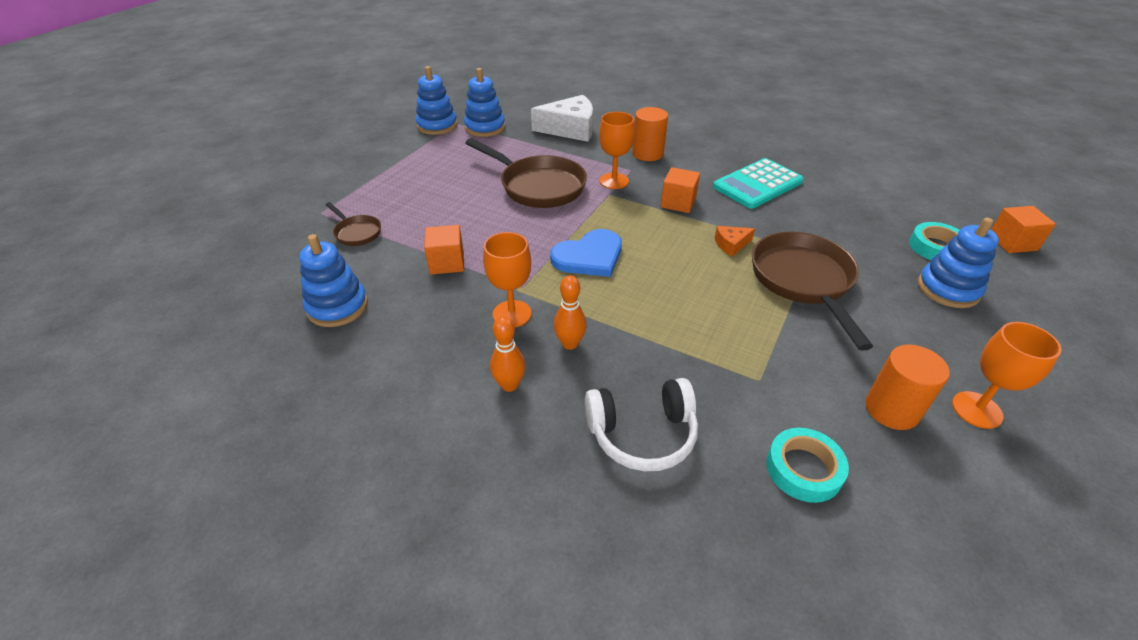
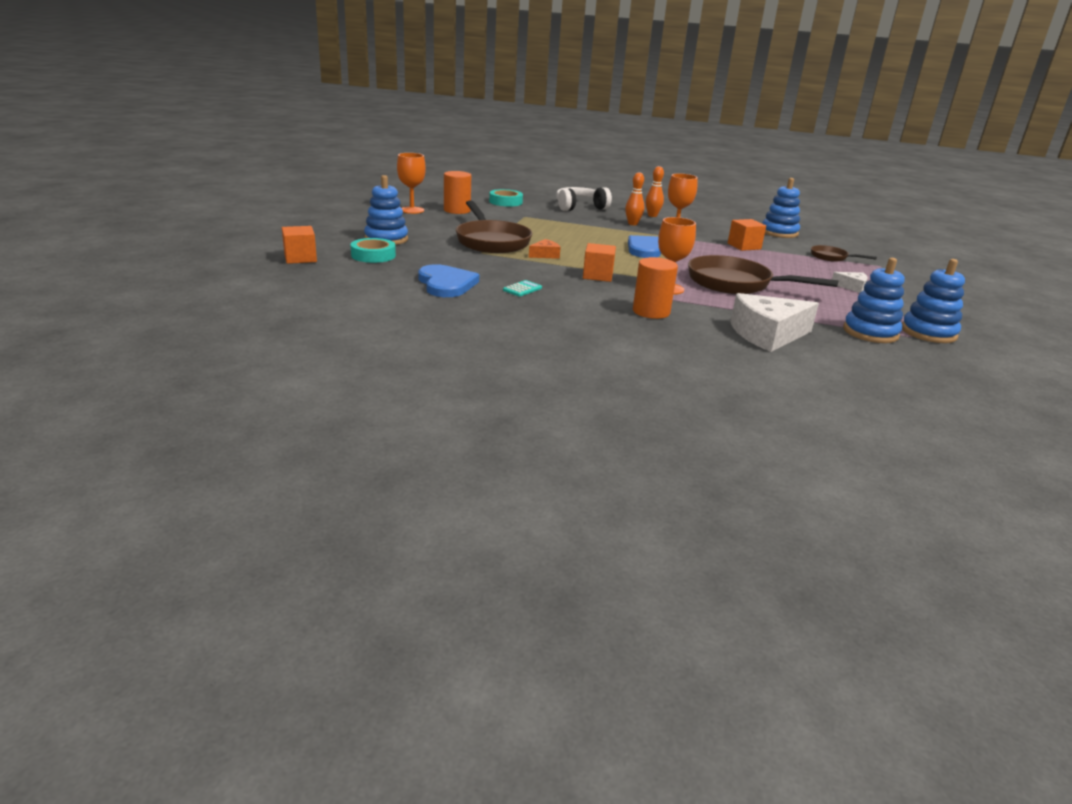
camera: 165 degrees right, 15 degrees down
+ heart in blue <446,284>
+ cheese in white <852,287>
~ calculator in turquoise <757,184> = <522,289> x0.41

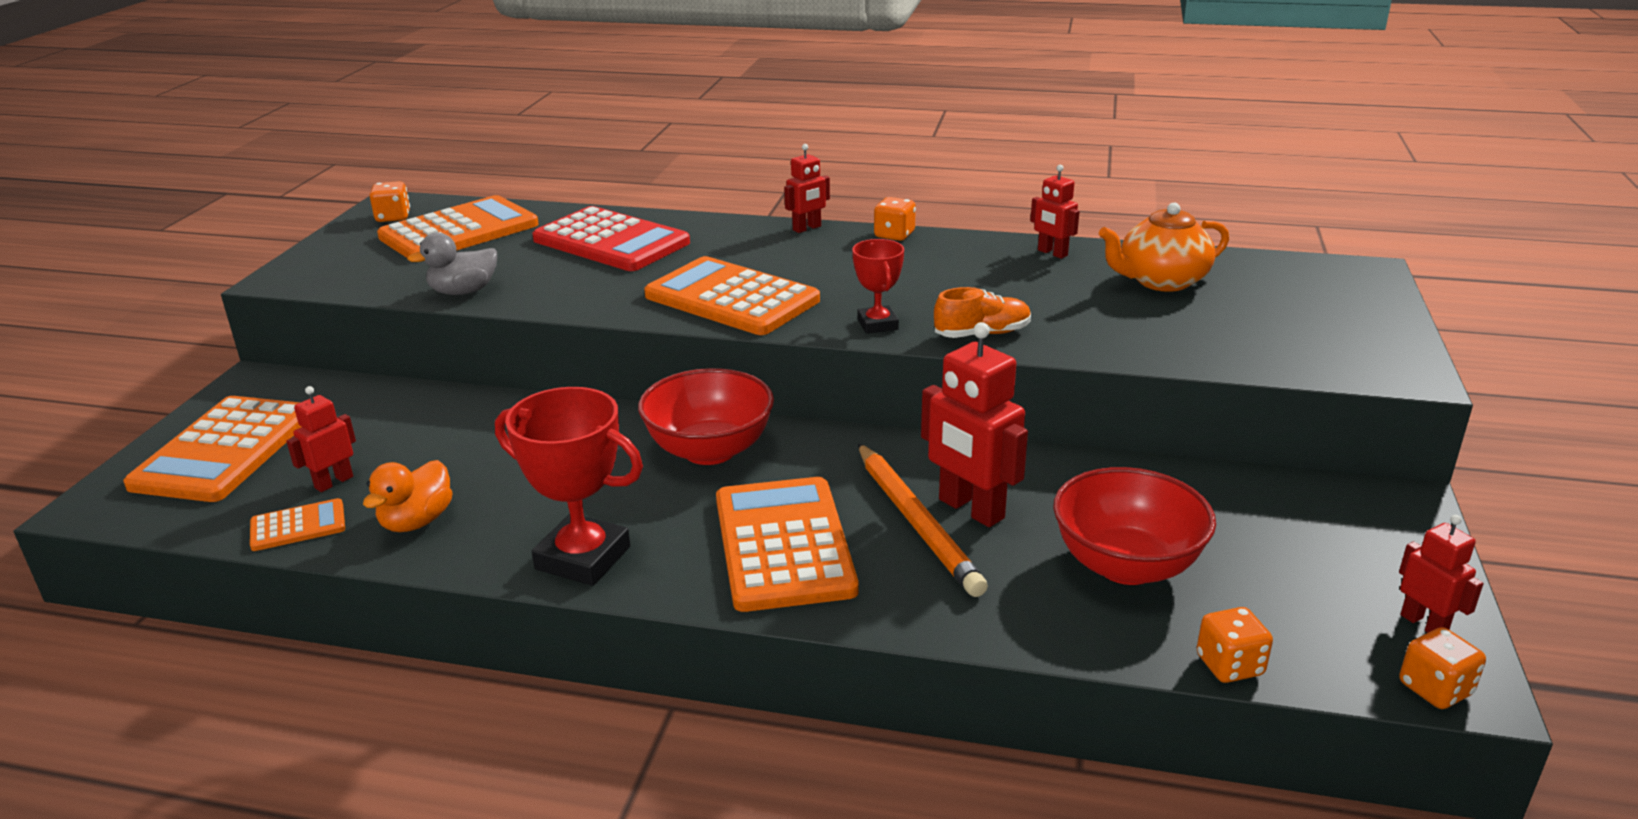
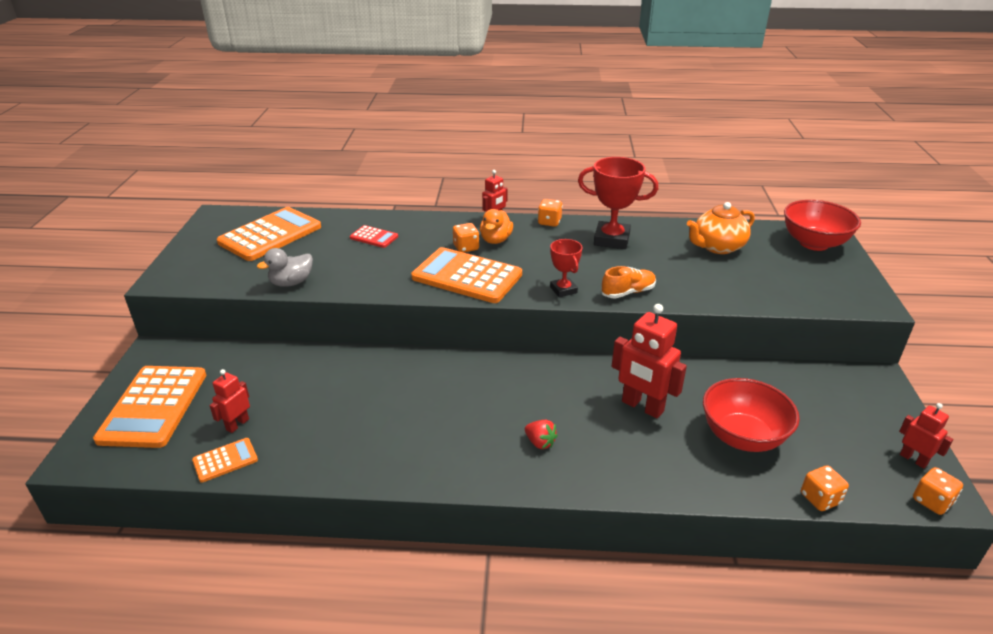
camera: 10 degrees left, 5 degrees up
- pencil in orange <917,522>
- robot in red <1052,253>
~ duck in orange <417,521> to <495,240>
~ dice in orange <393,217> to <466,247>
~ trophy in red <583,558> to <611,240>
~ bowl in red <709,450> to <814,243>
~ calculator in orange <783,544> to strawberry in red <540,443>
~ calculator in red <611,241> = <374,237> x0.47

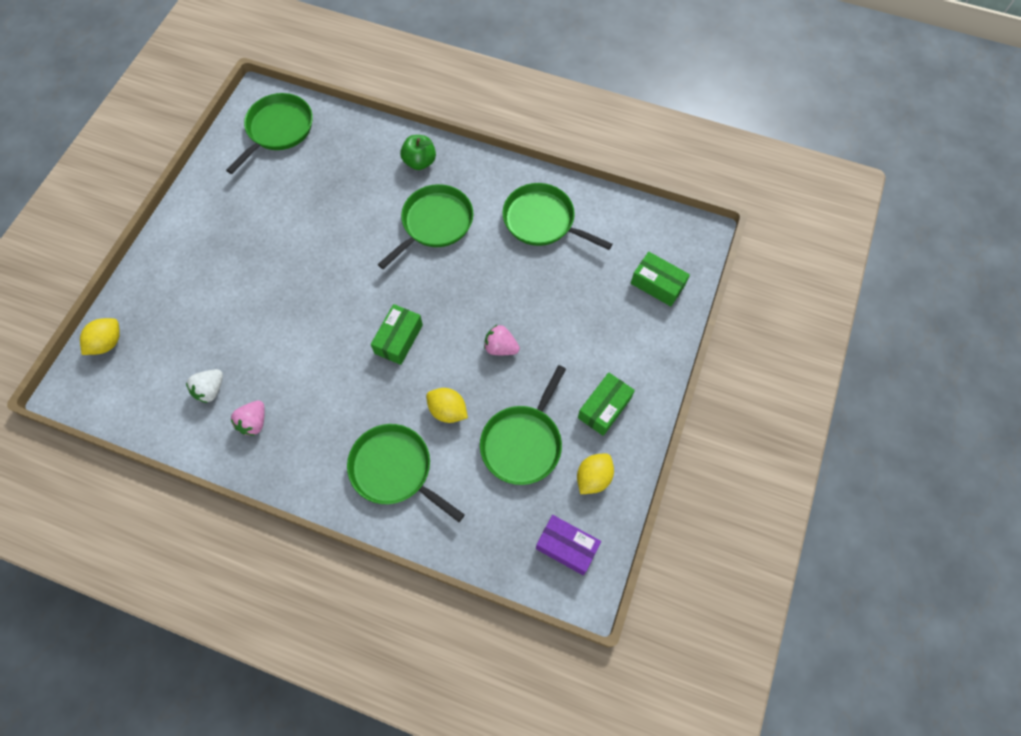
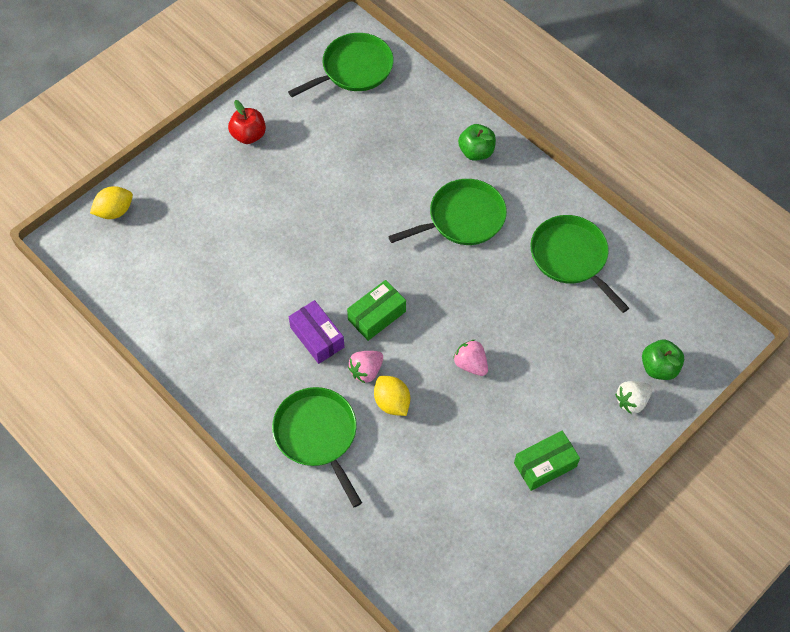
camera: 25 degrees right, 5 degrees down
- pan in green <523,443>
- lemon in yellow <593,478>
+ apple in red <249,135>
~ strawberry in white <210,390> to <631,401>
~ strawberry in pink <254,422> to <366,371>
~ box in purple <567,547> to <317,337>
~ box in green <657,284> to apple in green <659,367>

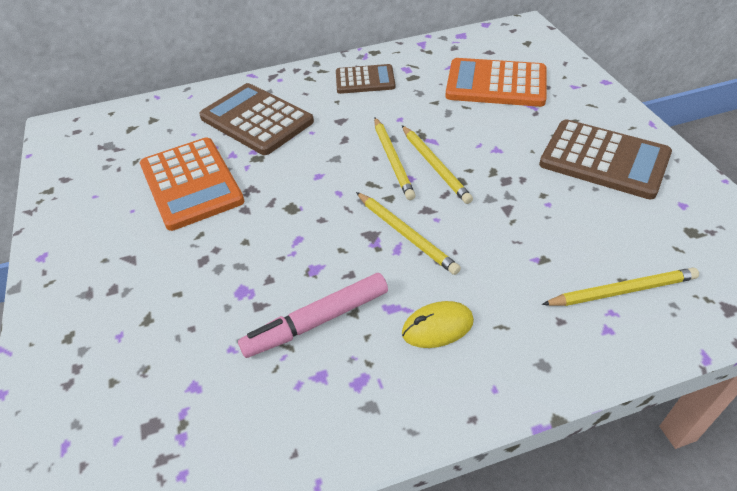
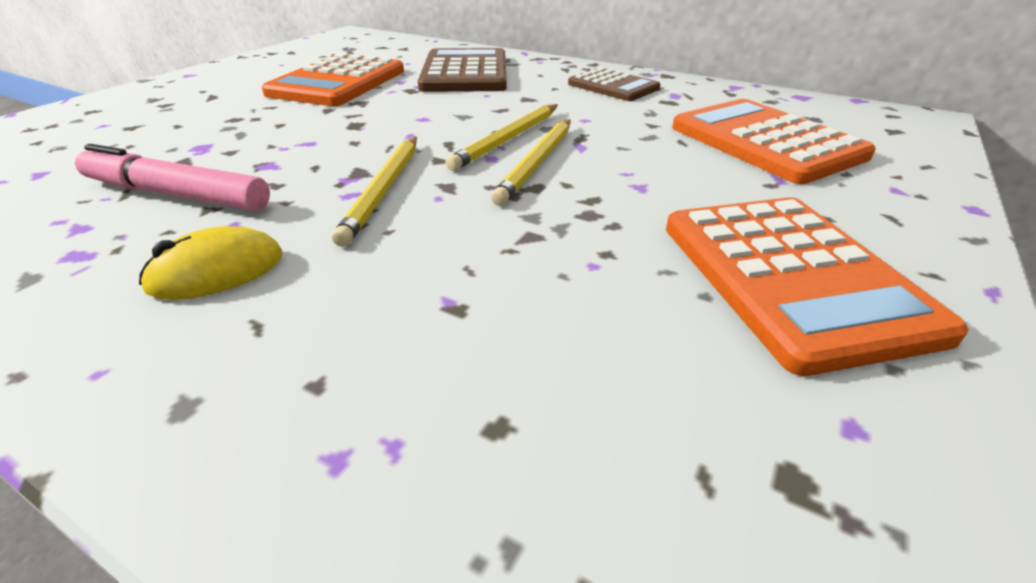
camera: 45 degrees right, 10 degrees down
- pencil in yellow <622,291>
~ calculator in brown <604,160> to calculator in orange <791,277>
~ mouse in yellow <437,327> = <217,271> 60 degrees counterclockwise

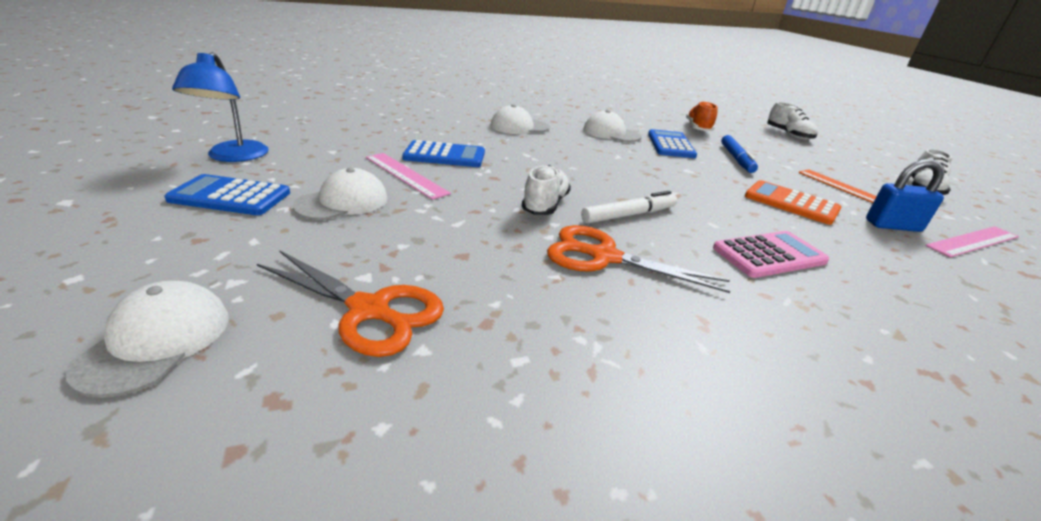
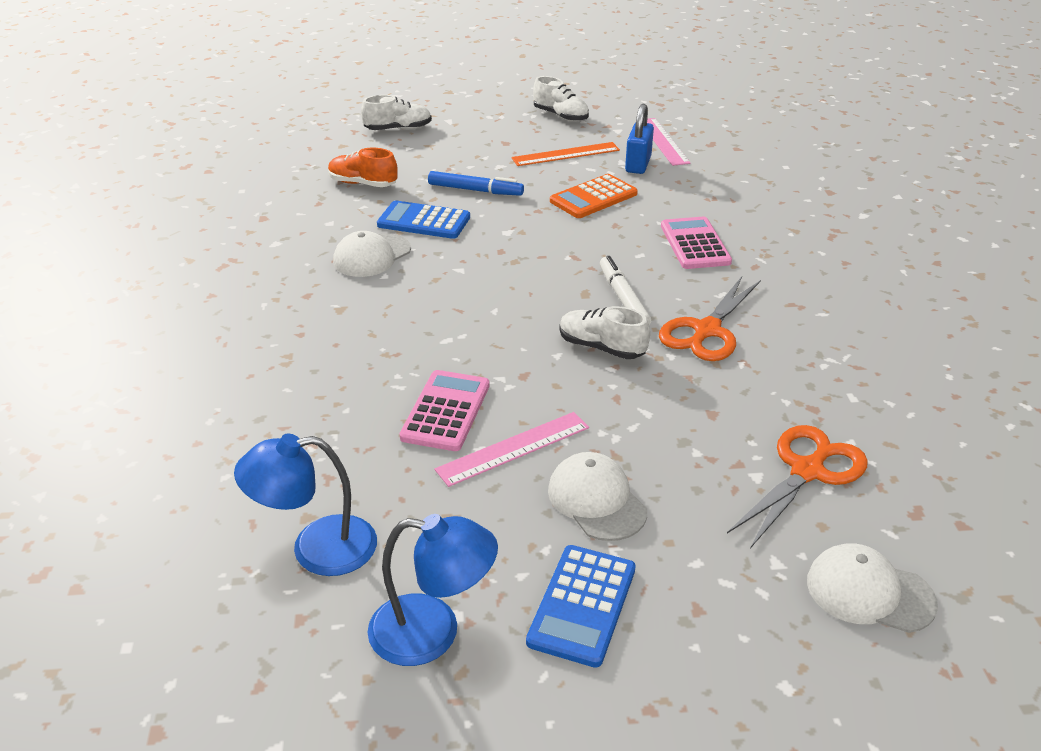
camera: 75 degrees left, 5 degrees up
- cap in white <519,127>
+ lamp in blue <316,548>
~ calculator in blue <444,155> to calculator in pink <446,411>

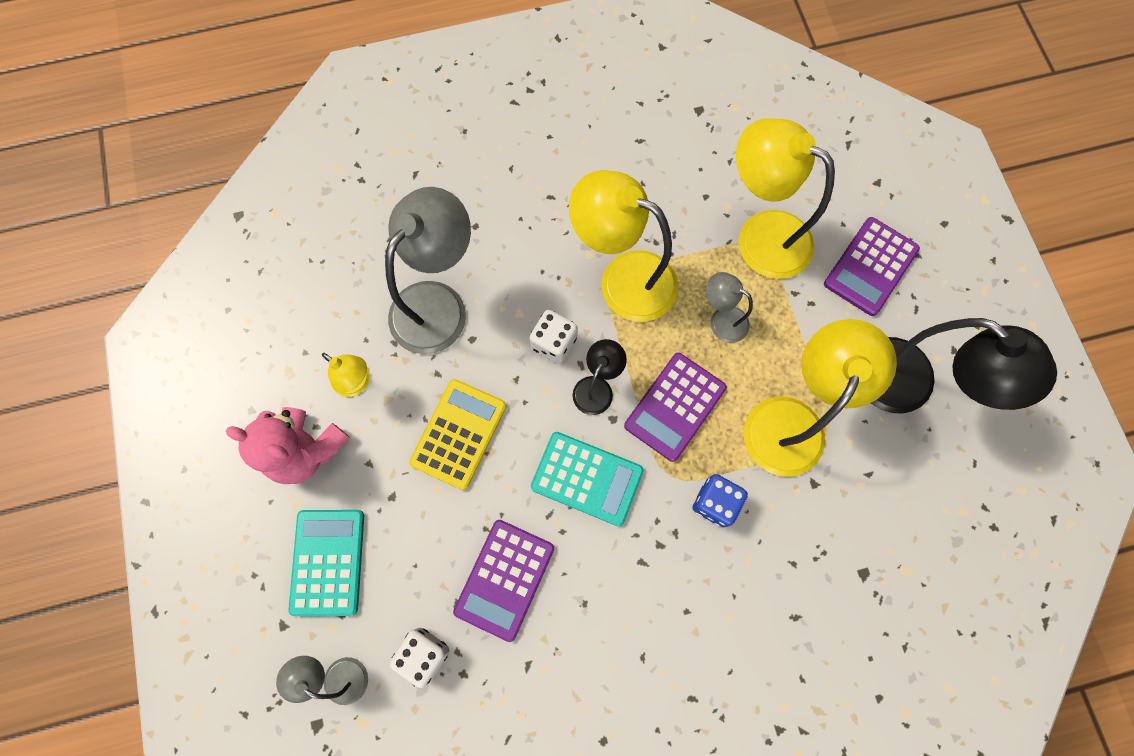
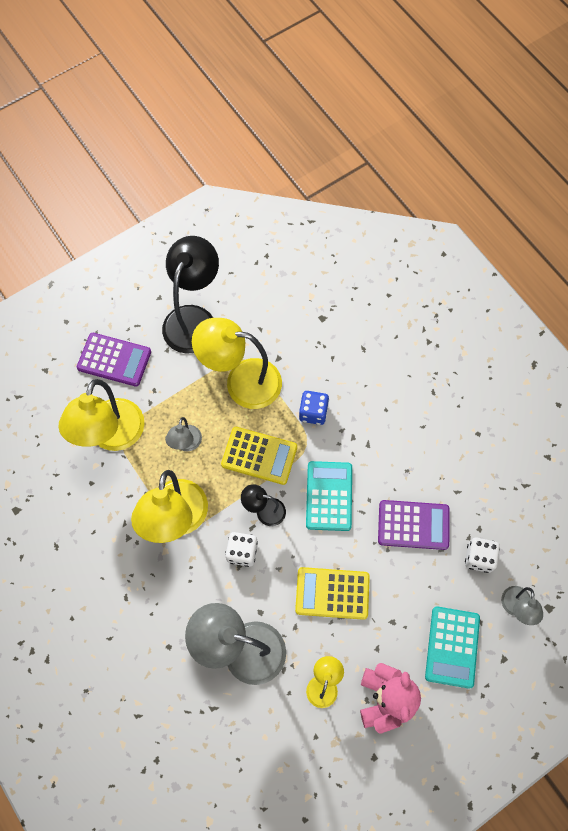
camera: 110 degrees left, 5 degrees down
~ calculator in purple <674,406> to calculator in yellow <259,456>
~ calculator in turquoise <328,562> = <452,647> 60 degrees counterclockwise

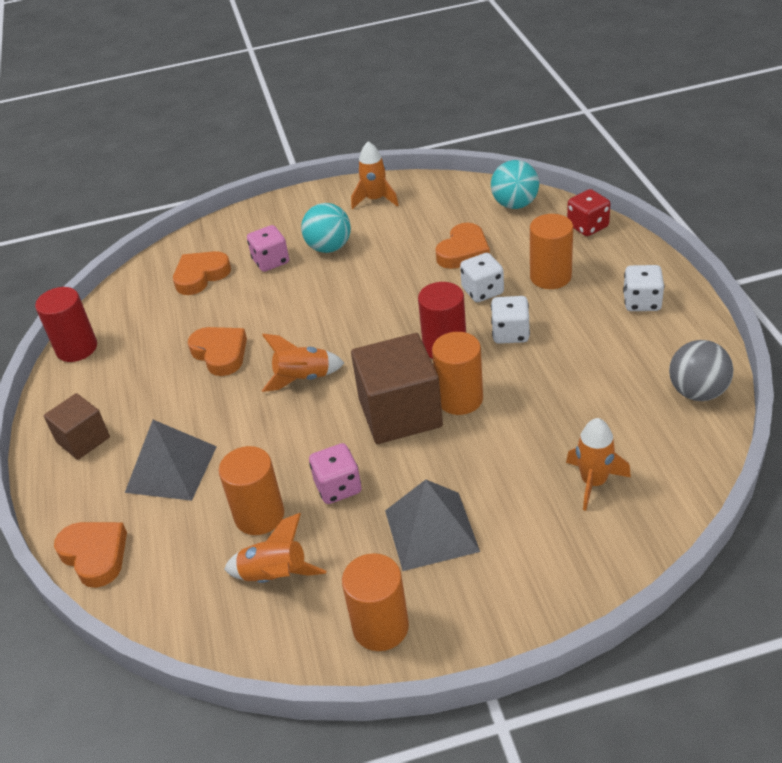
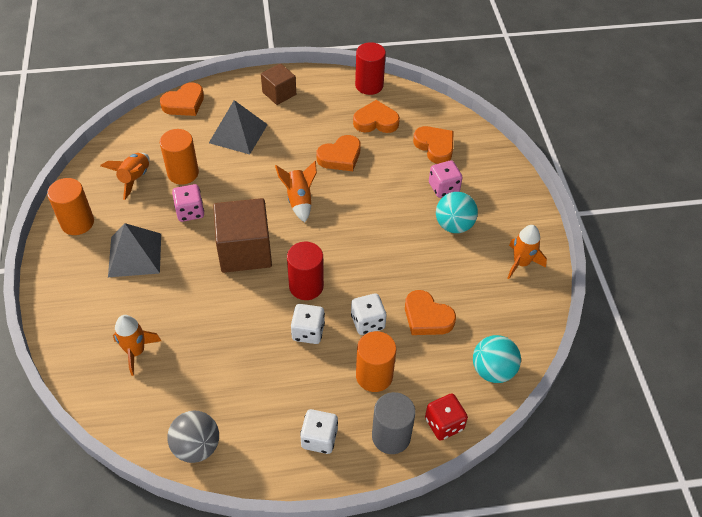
camera: 90 degrees right, 10 degrees up
- cylinder in orange <459,399>
+ heart in orange <376,121>
+ cylinder in grey <391,436>

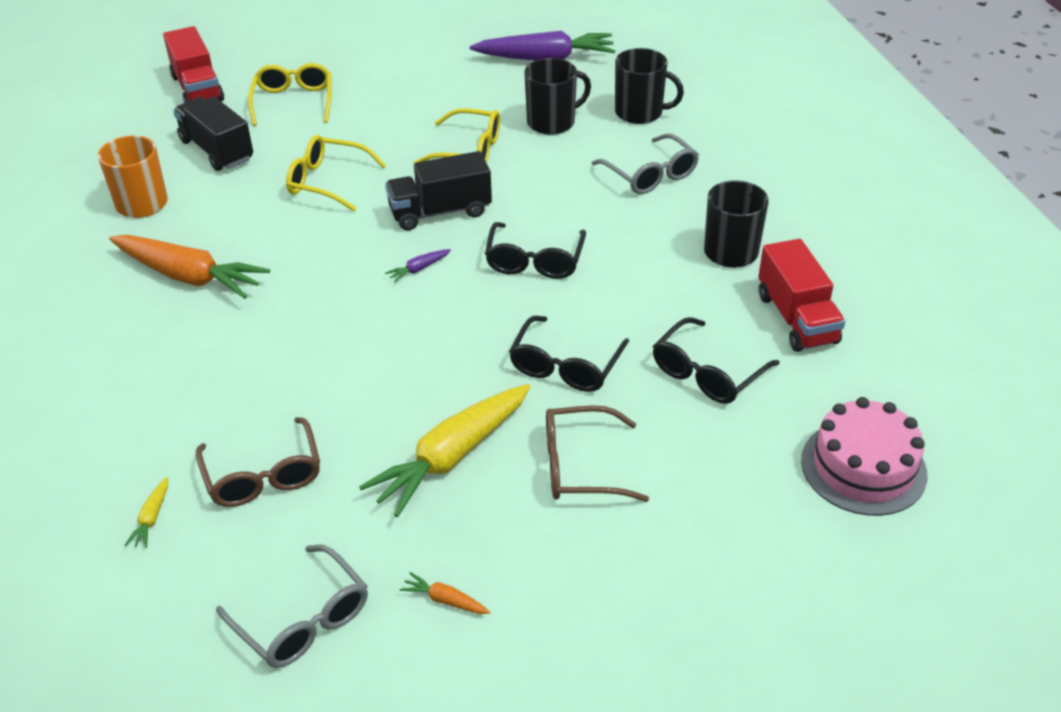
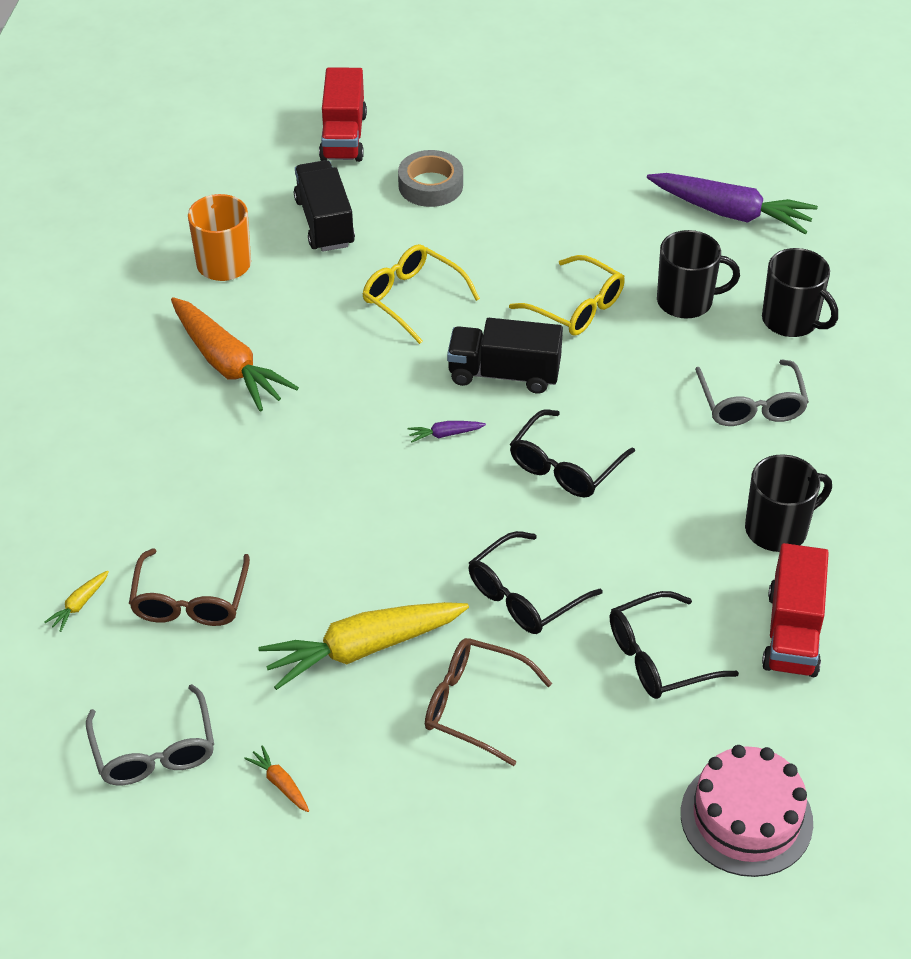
camera: 25 degrees right, 5 degrees up
~ glasses in yellow <293,102> to tape in grey <430,185>

